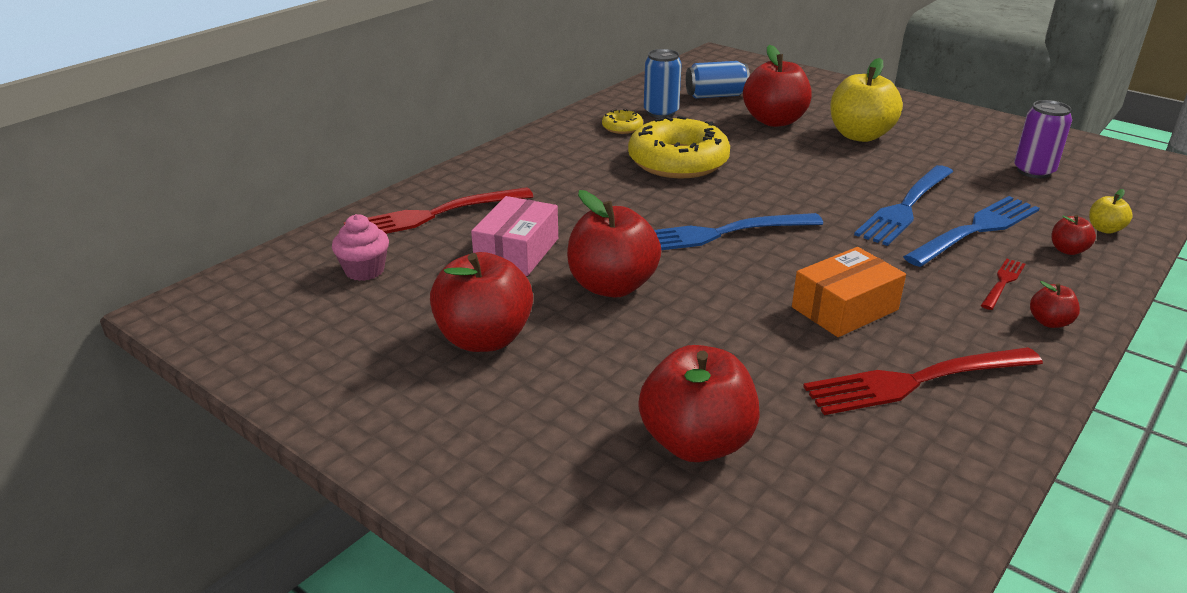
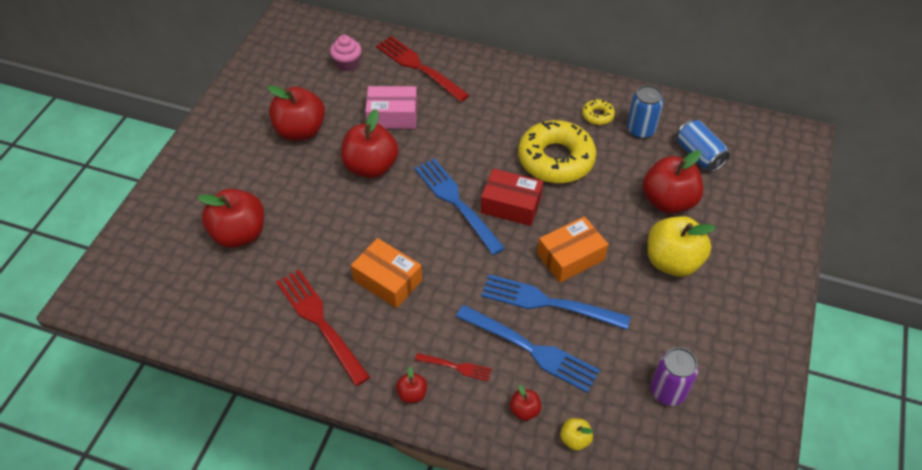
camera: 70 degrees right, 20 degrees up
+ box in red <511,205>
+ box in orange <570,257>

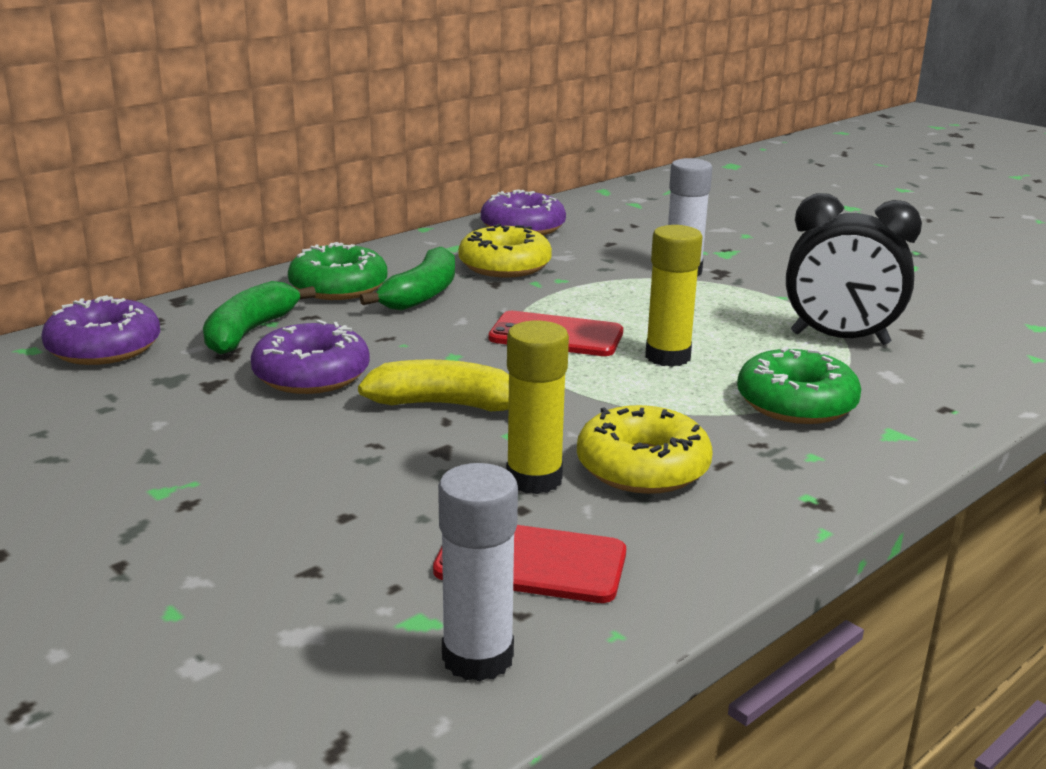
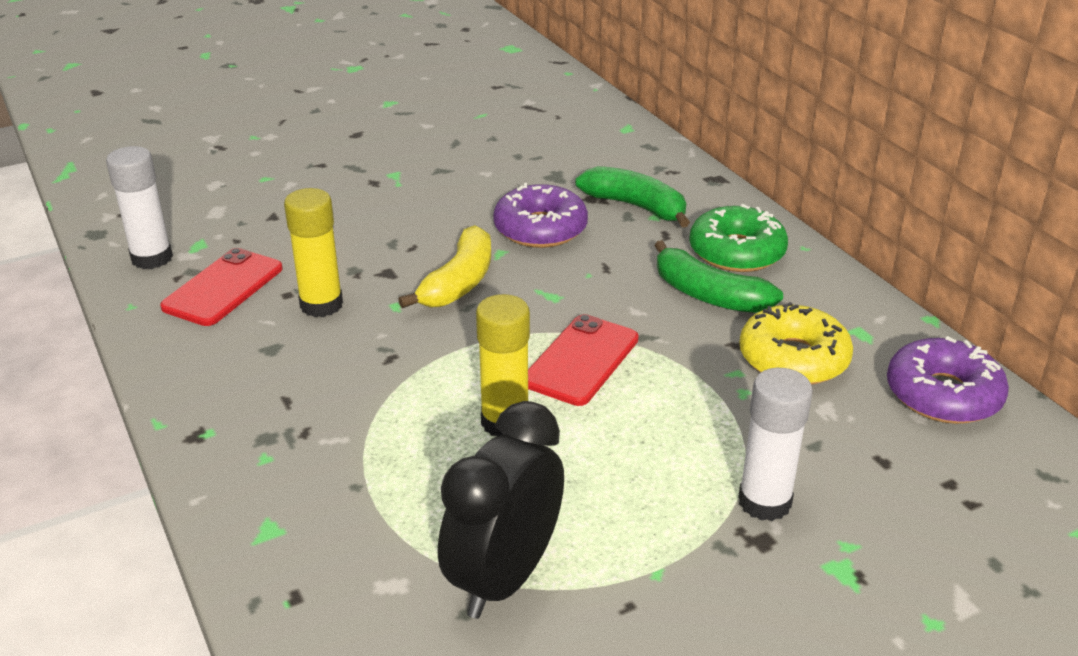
camera: 105 degrees right, 10 degrees up
- donut in purple <104,347>
- donut in yellow <642,467>
- donut in green <796,403>

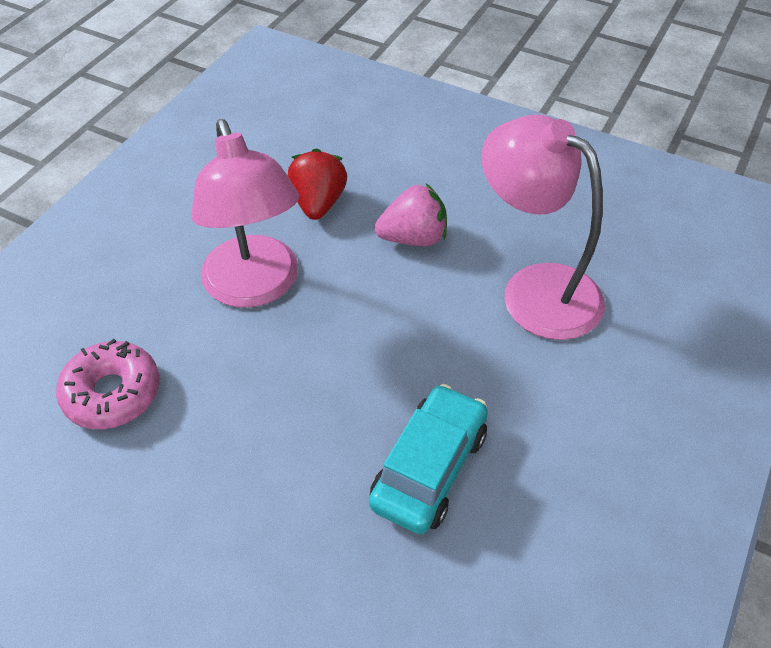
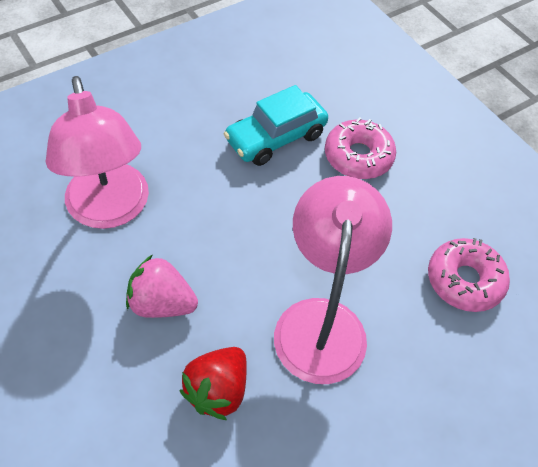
camera: 155 degrees left, 5 degrees up
+ donut in pink <358,156>

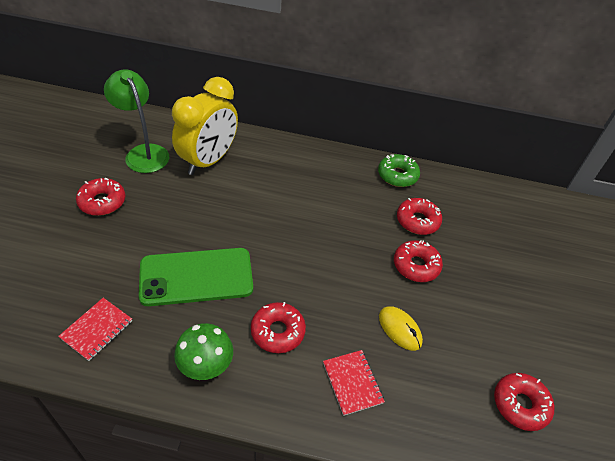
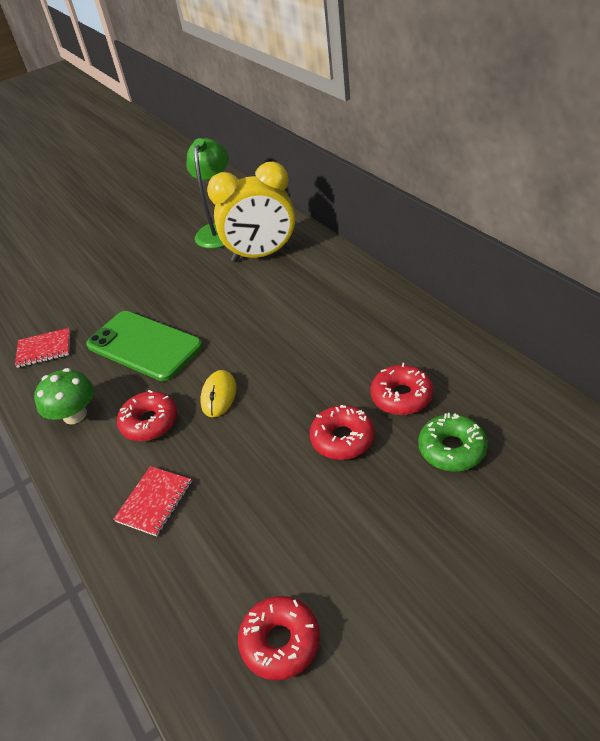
camera: 55 degrees right, 5 degrees down
- donut in red <102,202>
~ donut in green <397,175> to <452,449>
~ mouse in yellow <400,329> to <219,395>

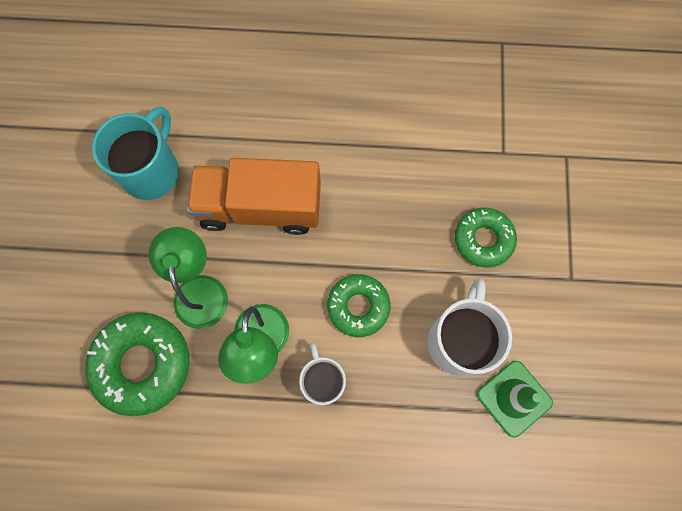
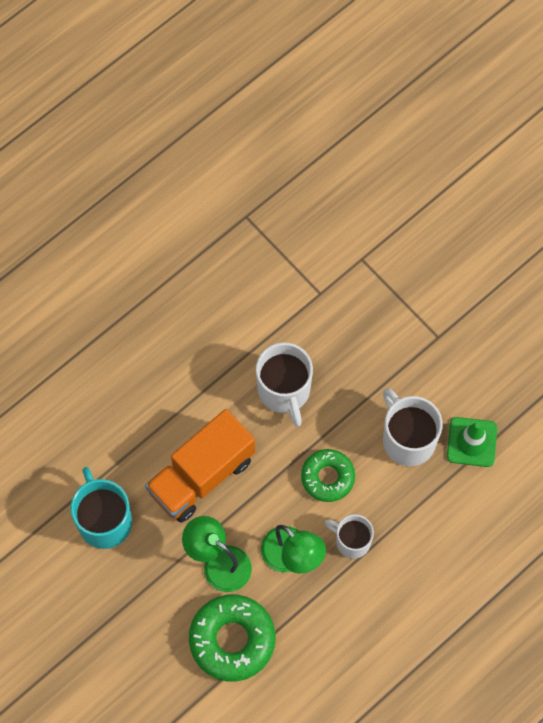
camera: 45 degrees left, 5 degrees down
- donut in green <483,239>
+ mug in white <284,391>

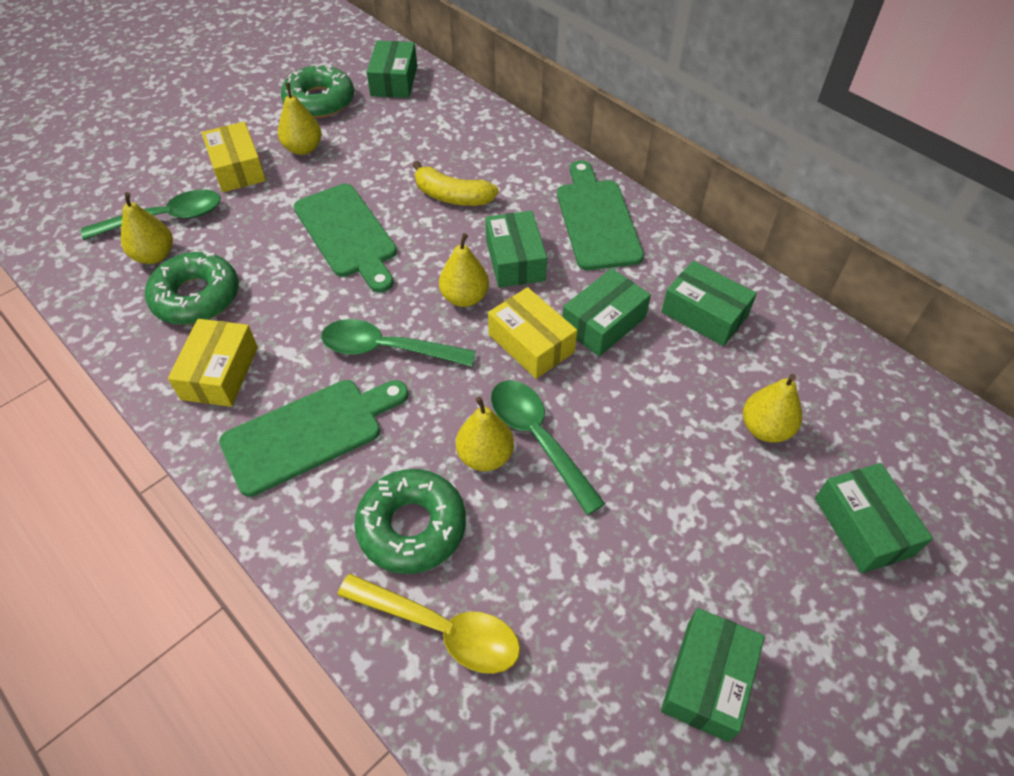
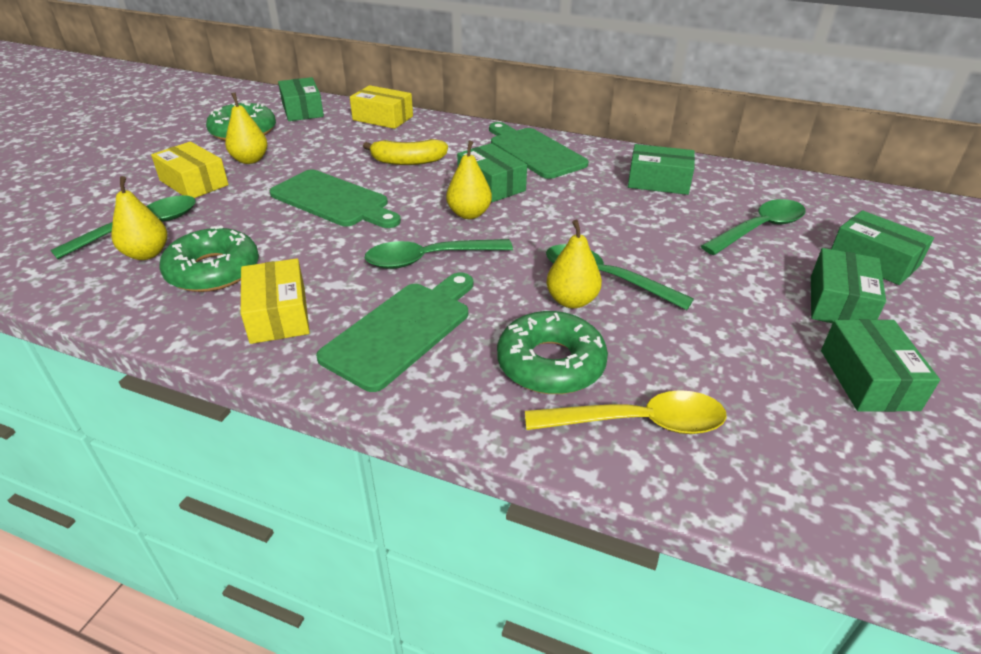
camera: 25 degrees left, 15 degrees down
~ box in yellow <531,343> to <383,118>
~ box in green <603,323> to <839,303>
~ pear in yellow <765,428> to spoon in green <759,229>

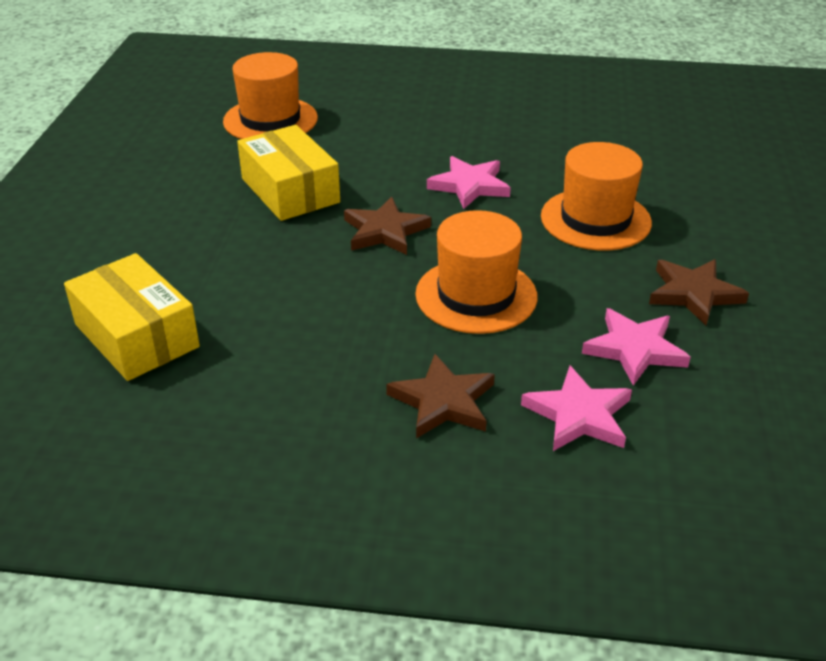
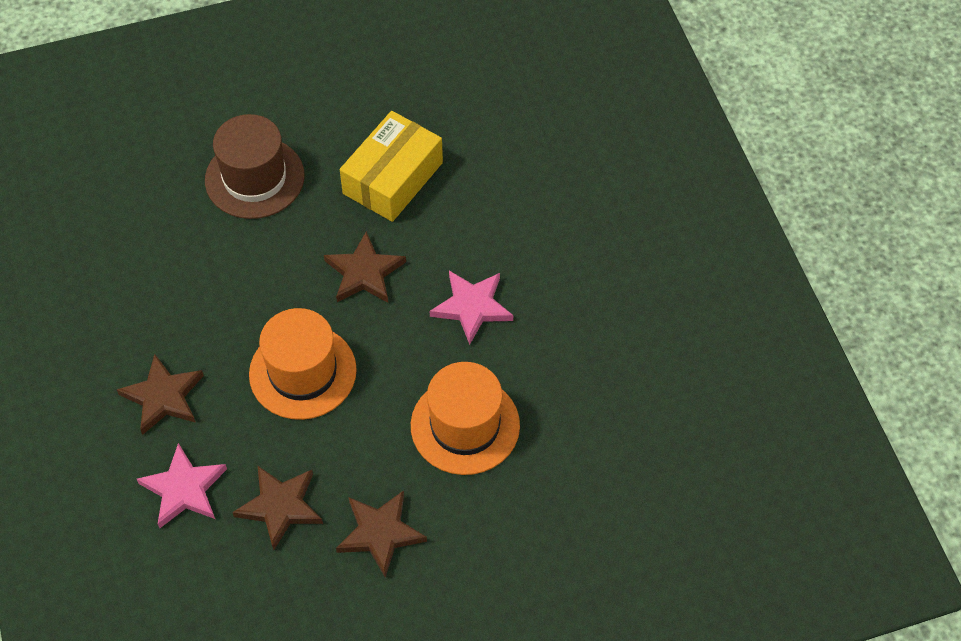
camera: 65 degrees right, 20 degrees up
- box in yellow <136,336>
- hat in orange <270,120>
+ hat in brown <254,178>
~ star in pink <635,349> to star in brown <280,507>

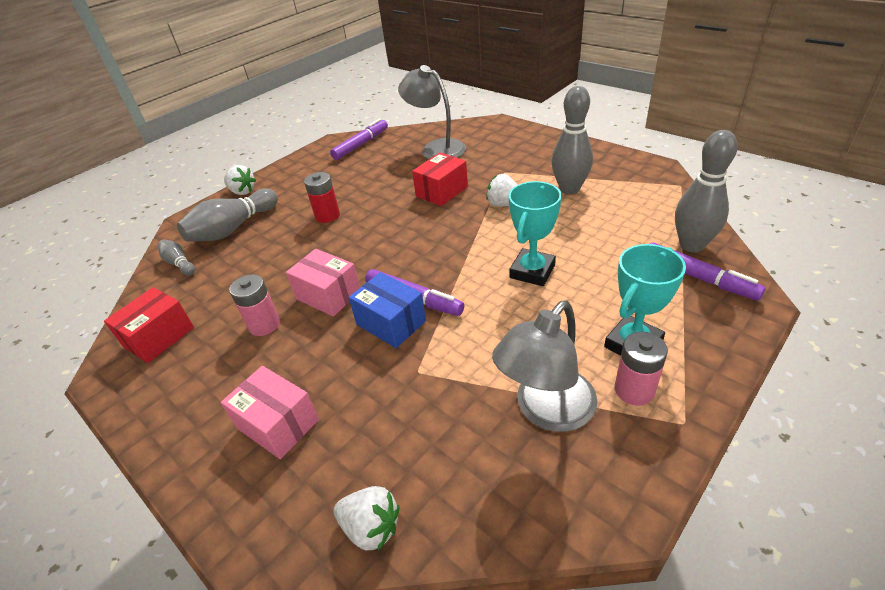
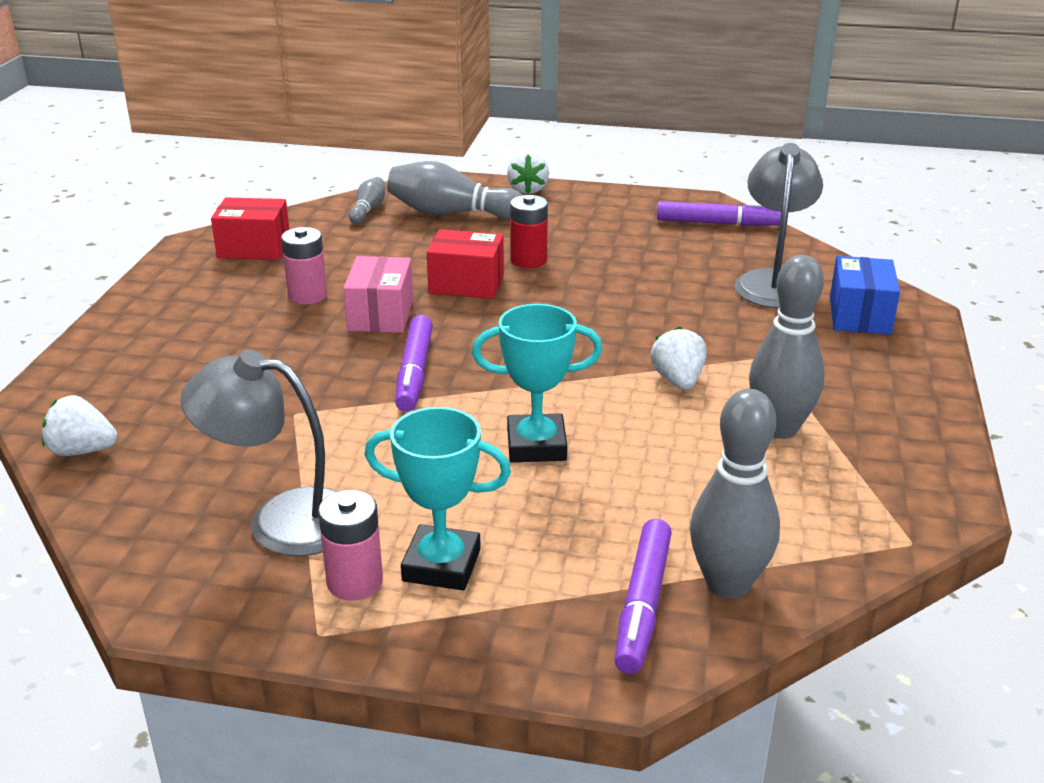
camera: 55 degrees right, 10 degrees down
- box in pink <278,424>
~ box in blue <391,323> to <859,316>
~ box in red <441,191> to <466,284>
~ strawberry in white <371,527> = <82,451> 105 degrees clockwise

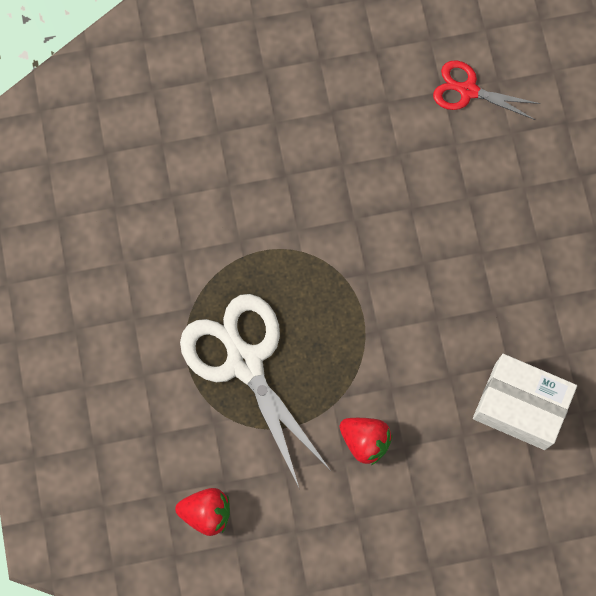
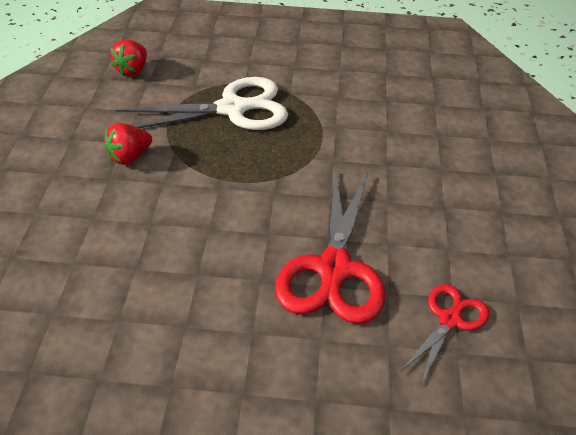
camera: 105 degrees right, 30 degrees down
- box in white <520,406>
+ scissors in red <334,268>

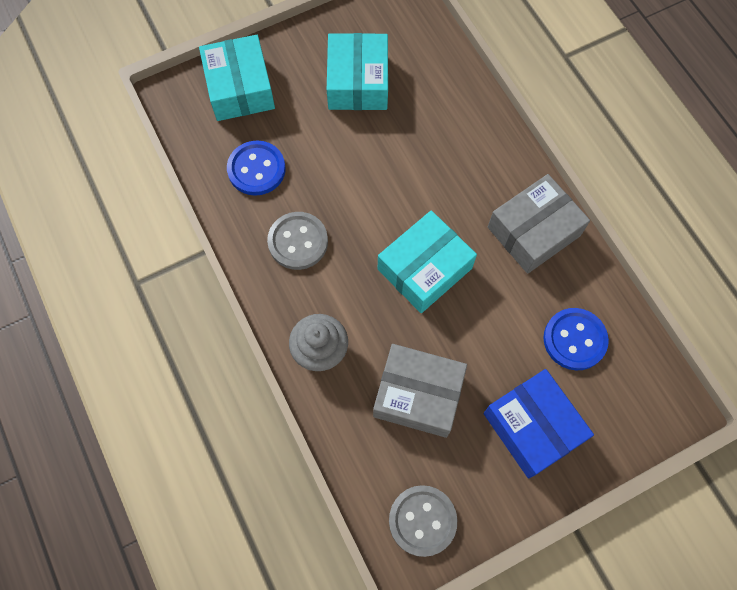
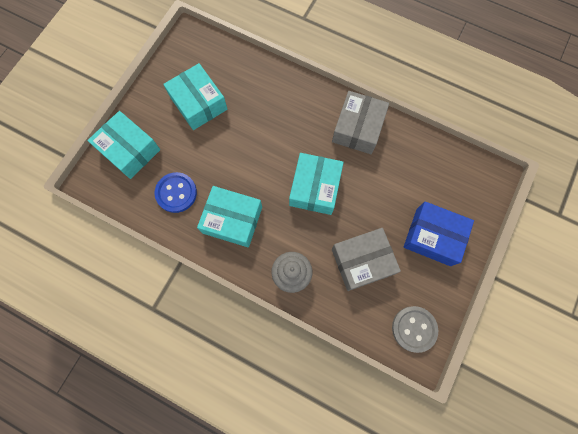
camera: 35 degrees left, 5 degrees up
- button in blue <574,340>
~ button in grey <298,242> to box in turquoise <232,220>

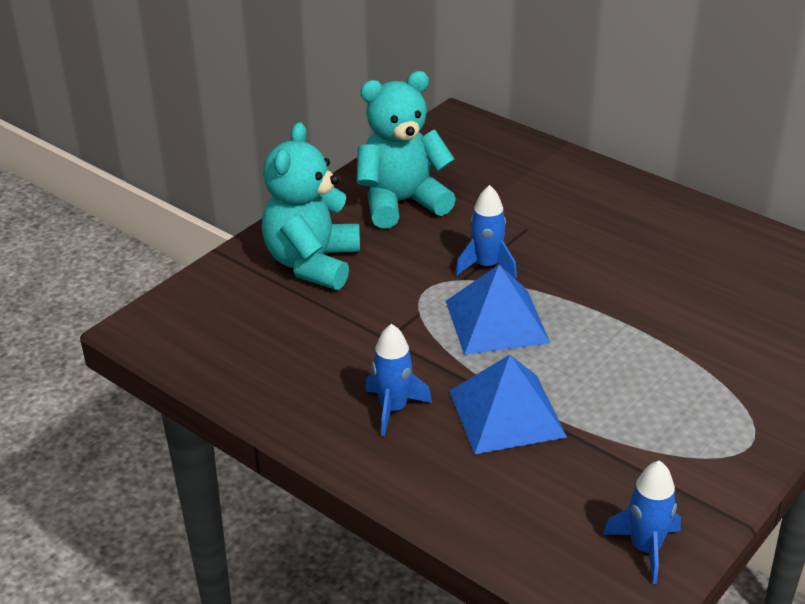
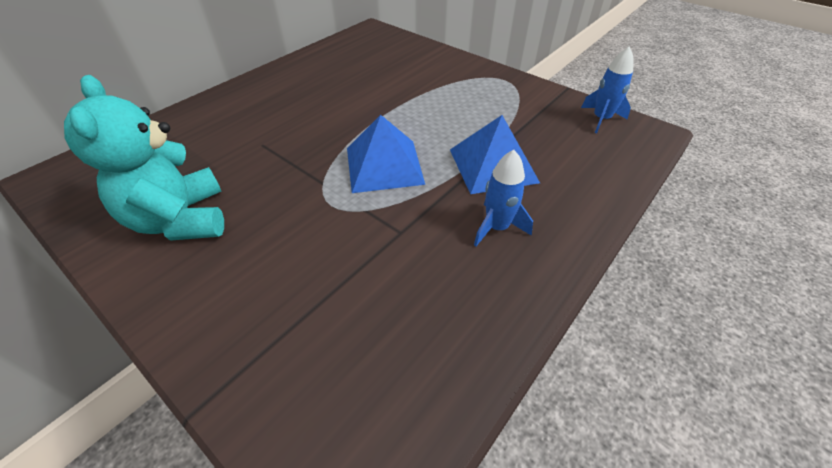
camera: 90 degrees left, 10 degrees up
- teddy bear in turquoise <312,263>
- rocket in blue <486,266>

